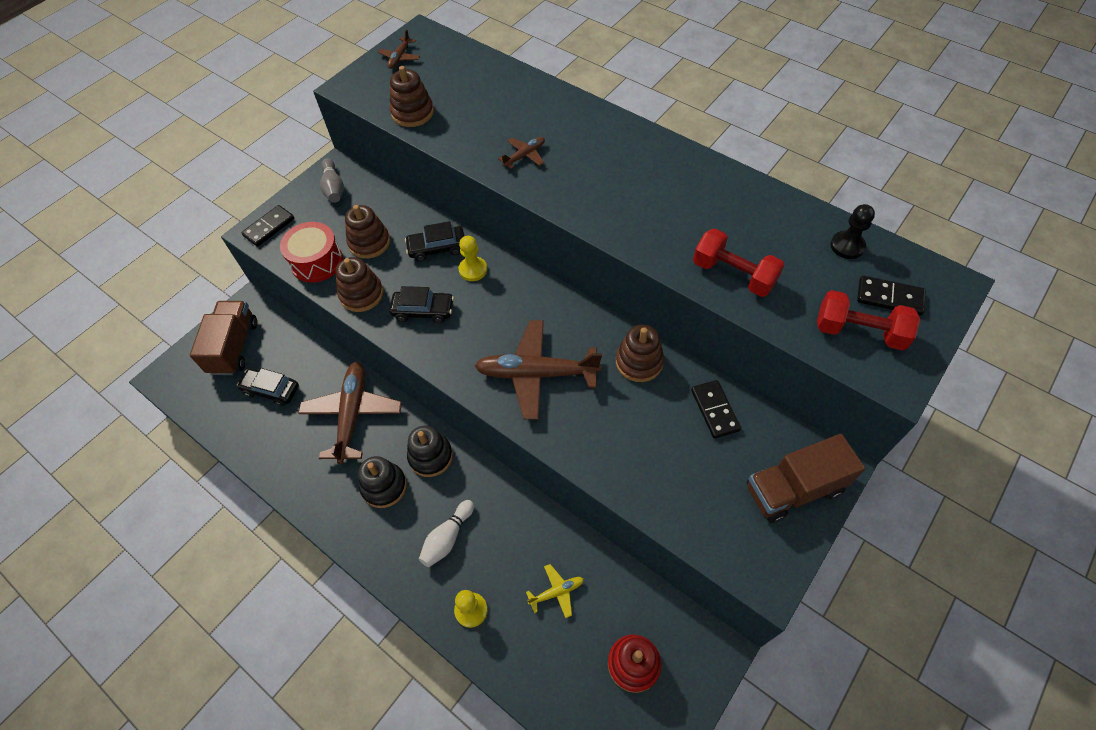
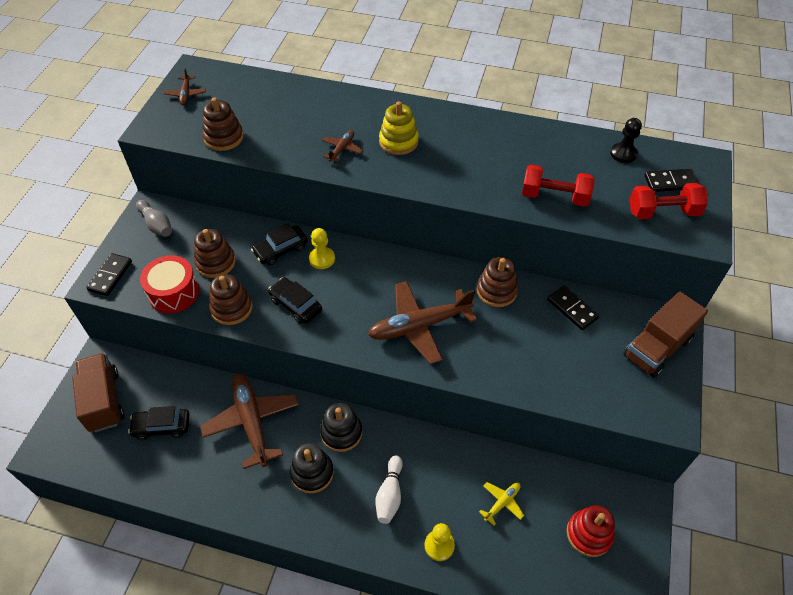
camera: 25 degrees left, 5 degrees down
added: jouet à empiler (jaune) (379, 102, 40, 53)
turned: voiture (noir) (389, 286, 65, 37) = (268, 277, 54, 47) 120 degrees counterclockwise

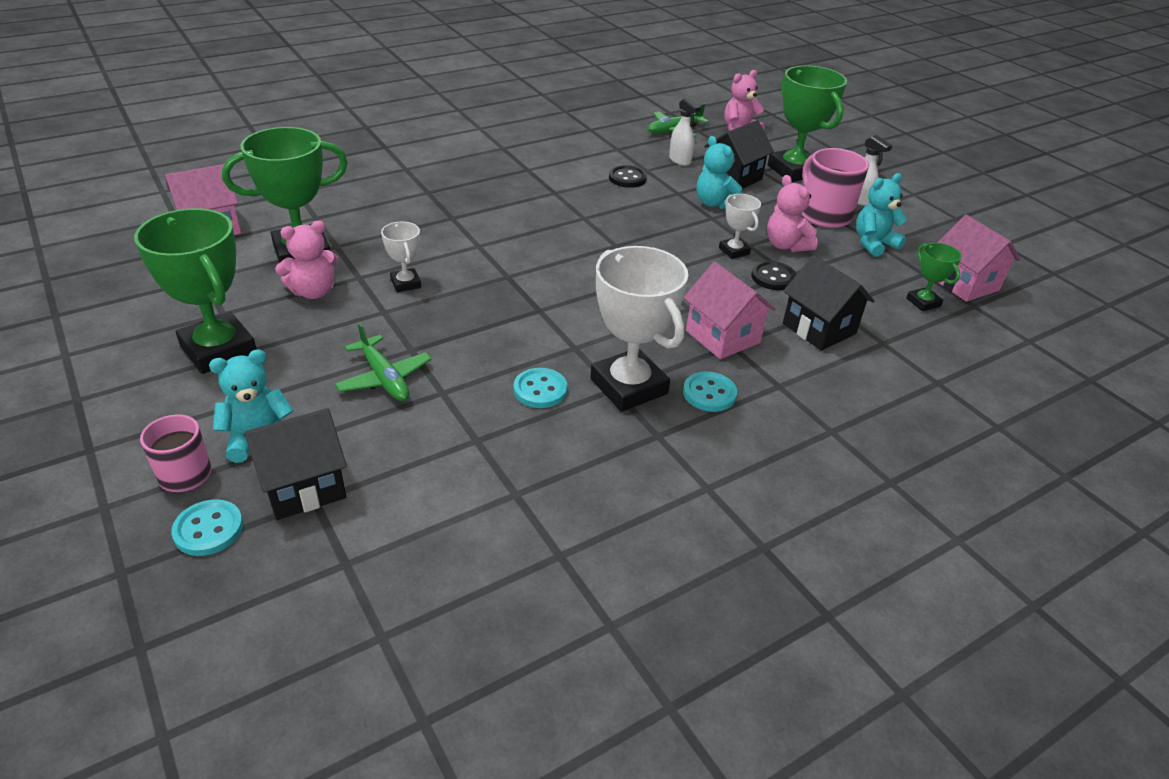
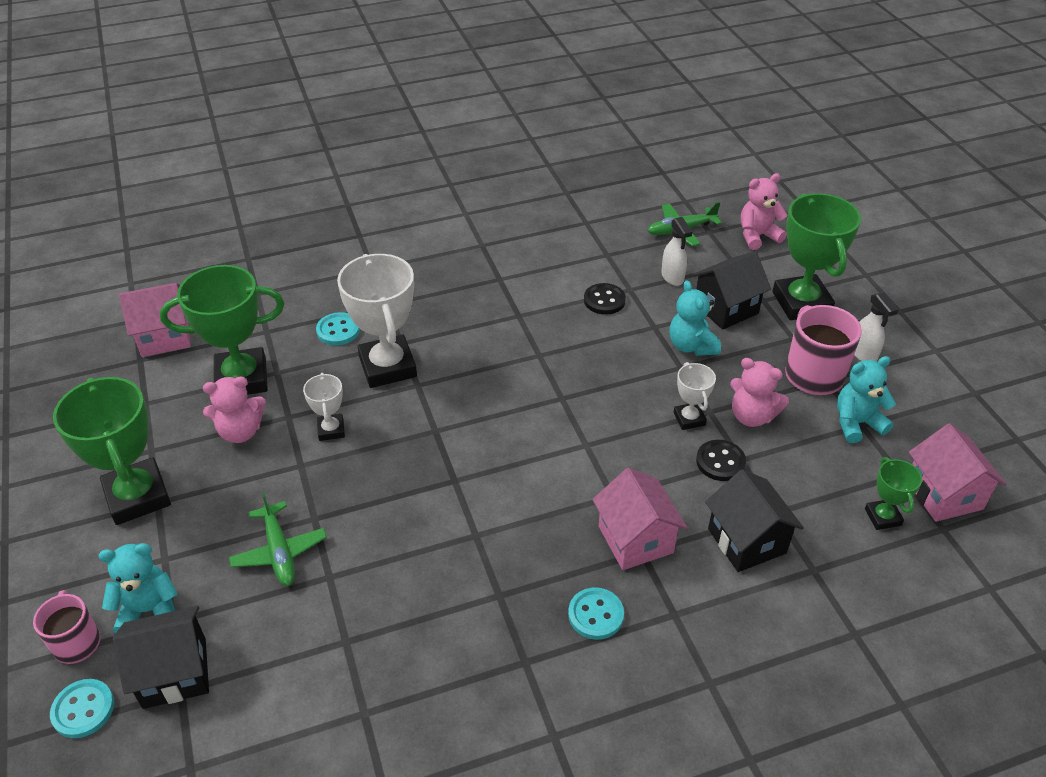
camera: 15 degrees right, 5 degrees up
moved: bouton (turquoise) (514, 368, 53, 40) to (316, 312, 44, 34); trophée (blanc) (590, 246, 98, 166) to (337, 254, 80, 134)
turned: ours en peluche (rose) (767, 175, 51, 77) = (730, 358, 59, 69) 45 degrees counterclockwise

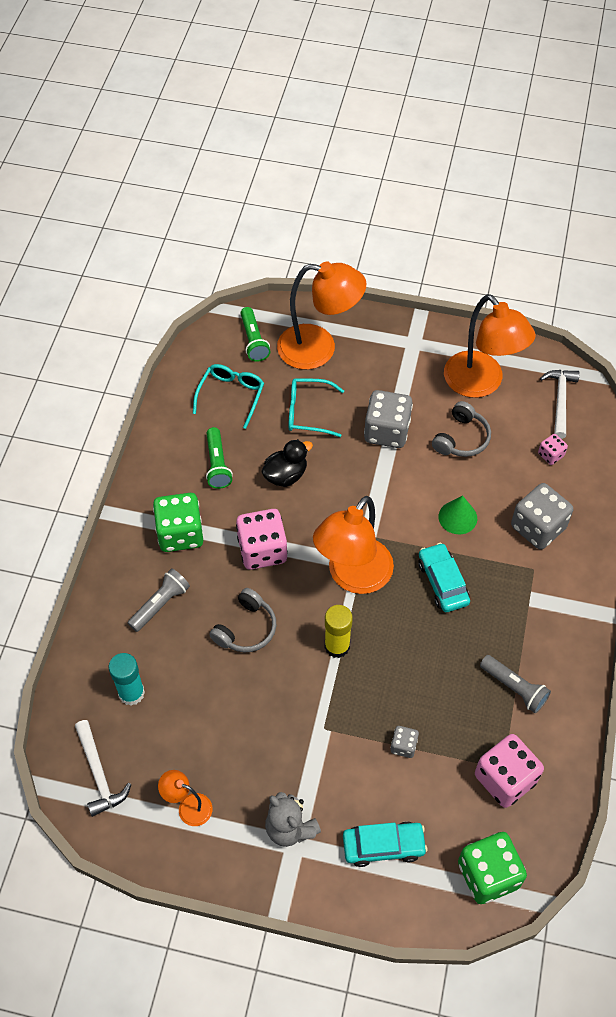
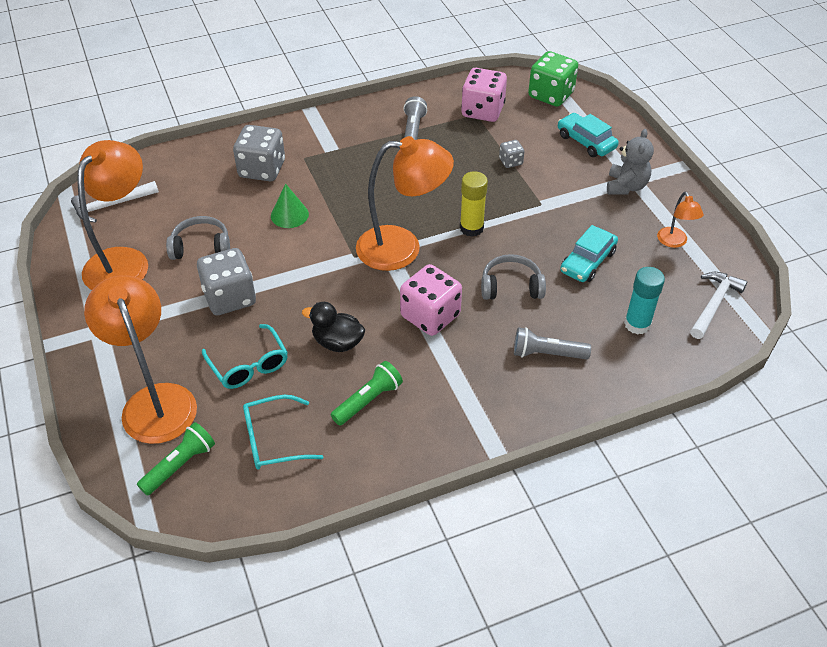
camera: 125 degrees left, 10 degrees down
removed: dé (vert) (153, 493, 51, 59); dé (rose) (538, 434, 30, 31)
moved: voiture (turquoise) (419, 543, 51, 69) to (560, 225, 58, 57)

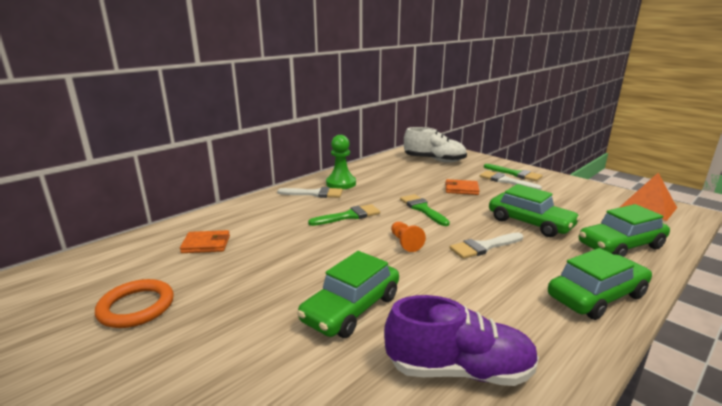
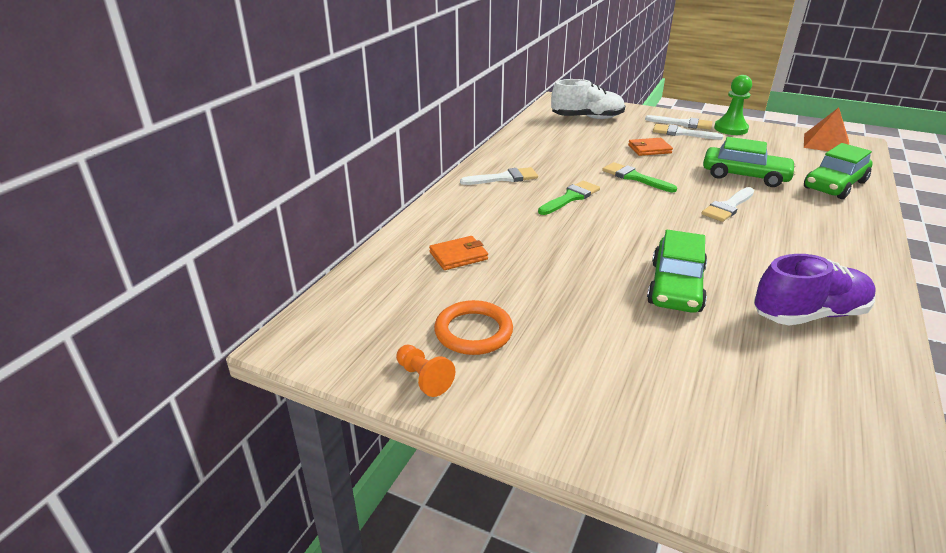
camera: 20 degrees left, 10 degrees up
removed: voiture (vert) (548, 248, 104, 72)
moved: pion (orange) (391, 222, 35, 30) to (396, 345, 59, 52); pion (vert) (326, 135, 30, 54) to (714, 75, 38, 60)
recoloured: pinceau (vert) (484, 164, 59, 17) to pinceau (blanc) (645, 115, 67, 15)

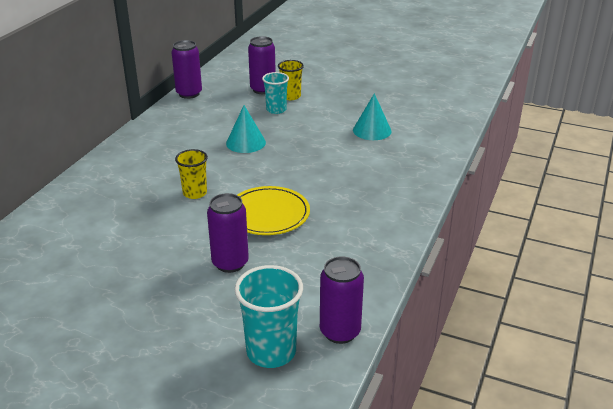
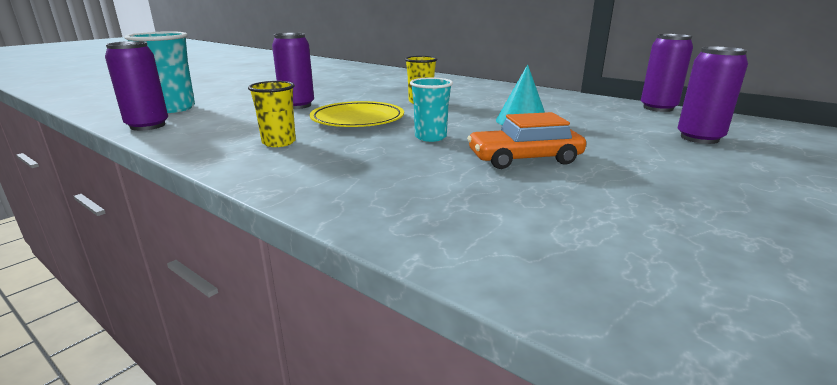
camera: 105 degrees right, 10 degrees down
removed: cône (turquoise) (353, 93, 39, 47)
added: voiture (orange) (467, 112, 119, 57)
moved: gobelet (jaune) (278, 60, 26, 40) to (248, 81, 48, 66); gobelet (turquoise) (262, 72, 27, 42) to (410, 77, 43, 65)

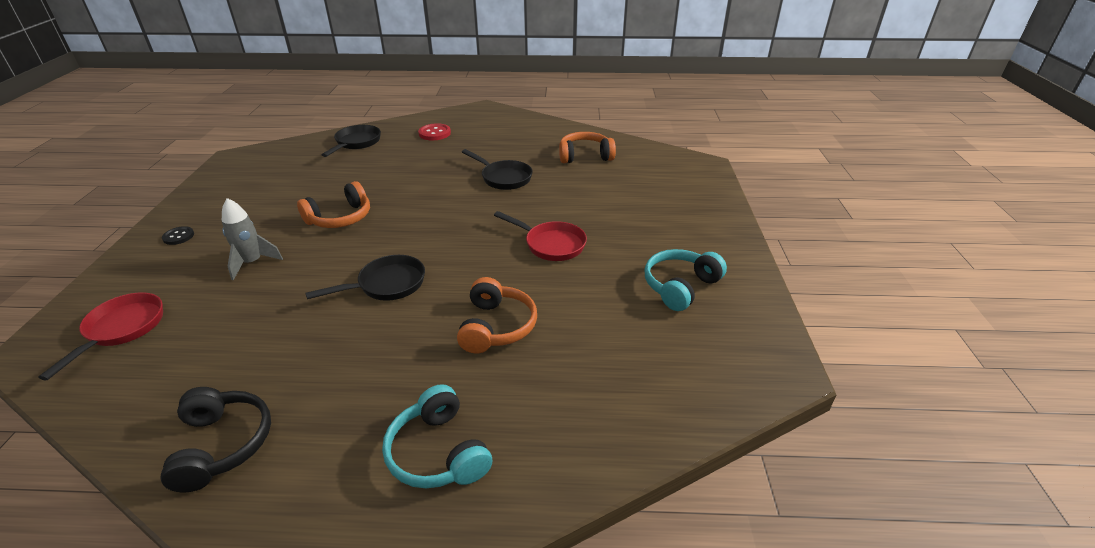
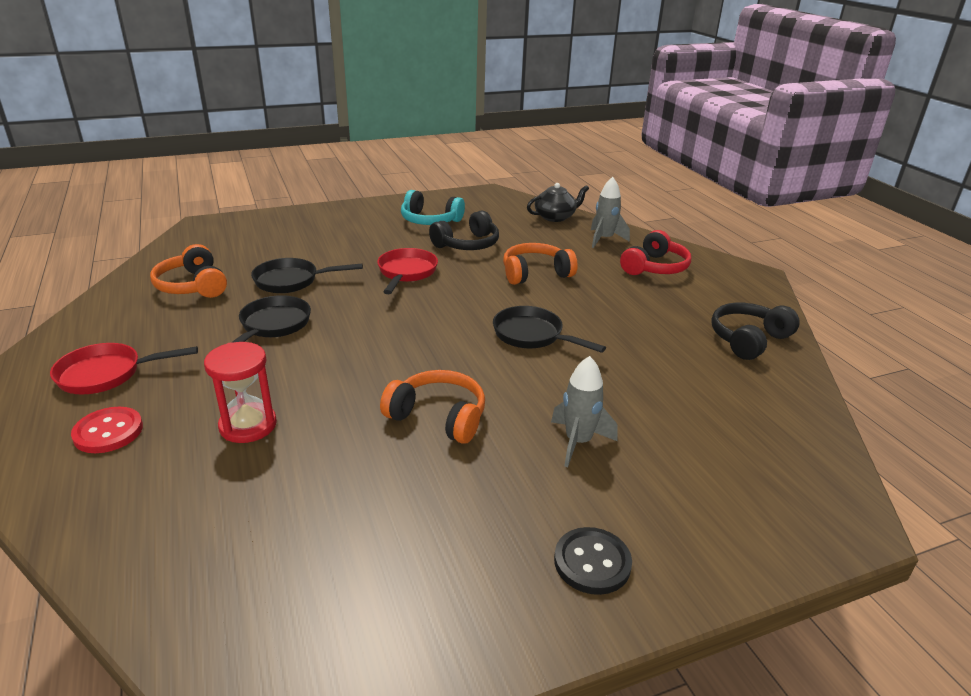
camera: 115 degrees left, 5 degrees down
added: sablier (rouge) (204, 342, 73, 101); casque audio (noir) (429, 210, 70, 40); théière (noir) (527, 183, 62, 39); fusée (gris) (591, 177, 39, 71)
moved: poêle (rouge) (38, 292, 125, 89) to (50, 343, 148, 51); poêle (noir) (322, 125, 59, 32) to (251, 258, 112, 35)
recoloured: casque audio (turquoise) (382, 384, 110, 104) to casque audio (rouge) (620, 230, 71, 45)
resized: bouton (noir) (162, 226, 32, 19) = (554, 527, 78, 68) x1.52

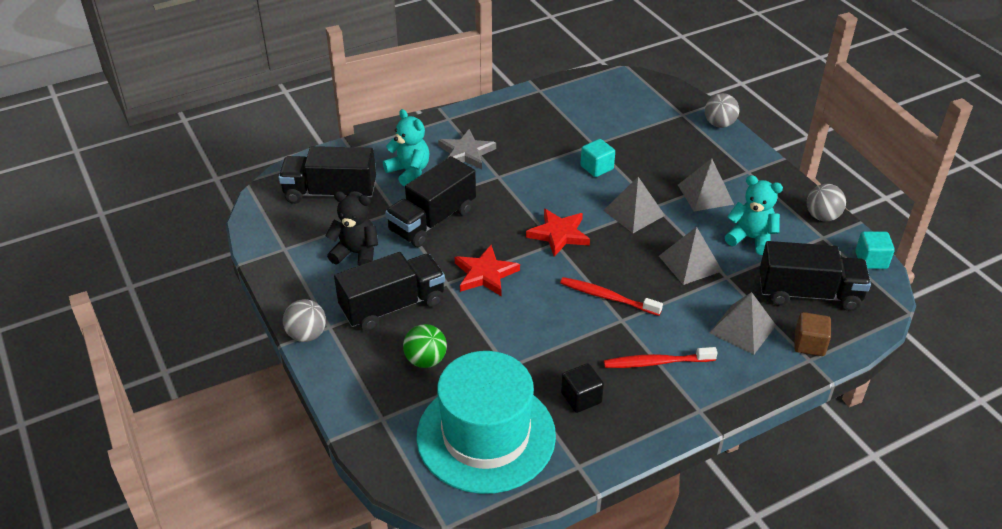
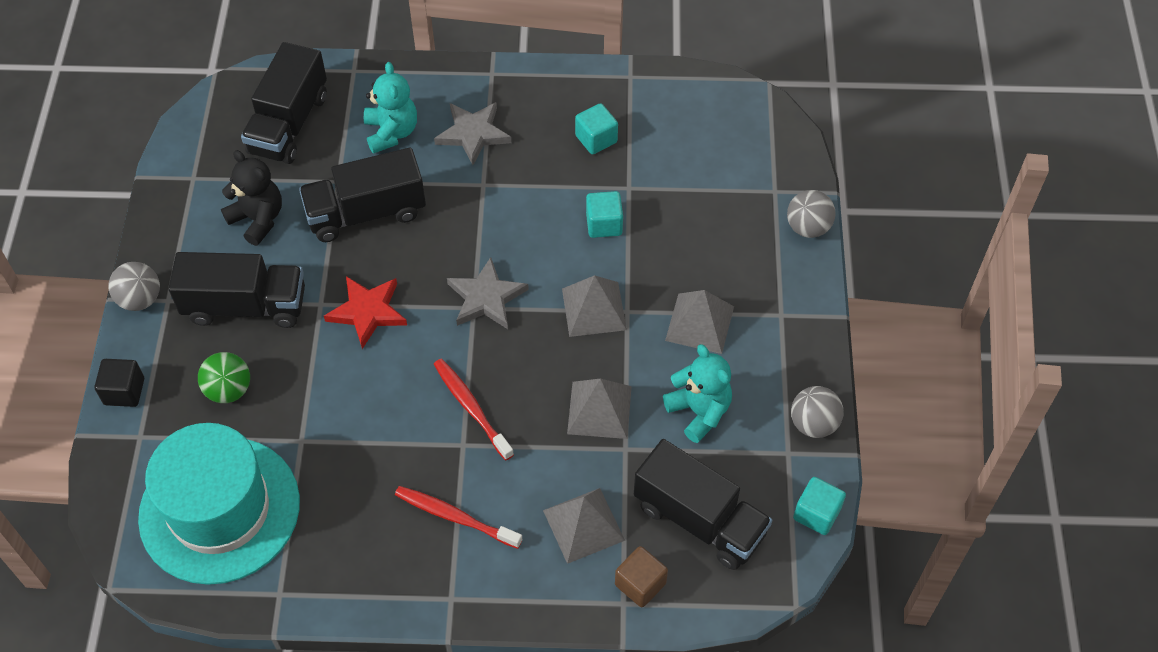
camera: 30 degrees right, 15 degrees up
added: cube (turquoise) (575, 103, 43, 51)
moved: cube (noir) (561, 363, 43, 50) to (95, 359, 49, 48)
recoloured: étoile (rouge) (526, 209, 64, 48) to étoile (gris) (447, 257, 82, 72)
turned: camion (noir) (278, 146, 98, 58) = (241, 42, 86, 122) 105 degrees counterclockwise

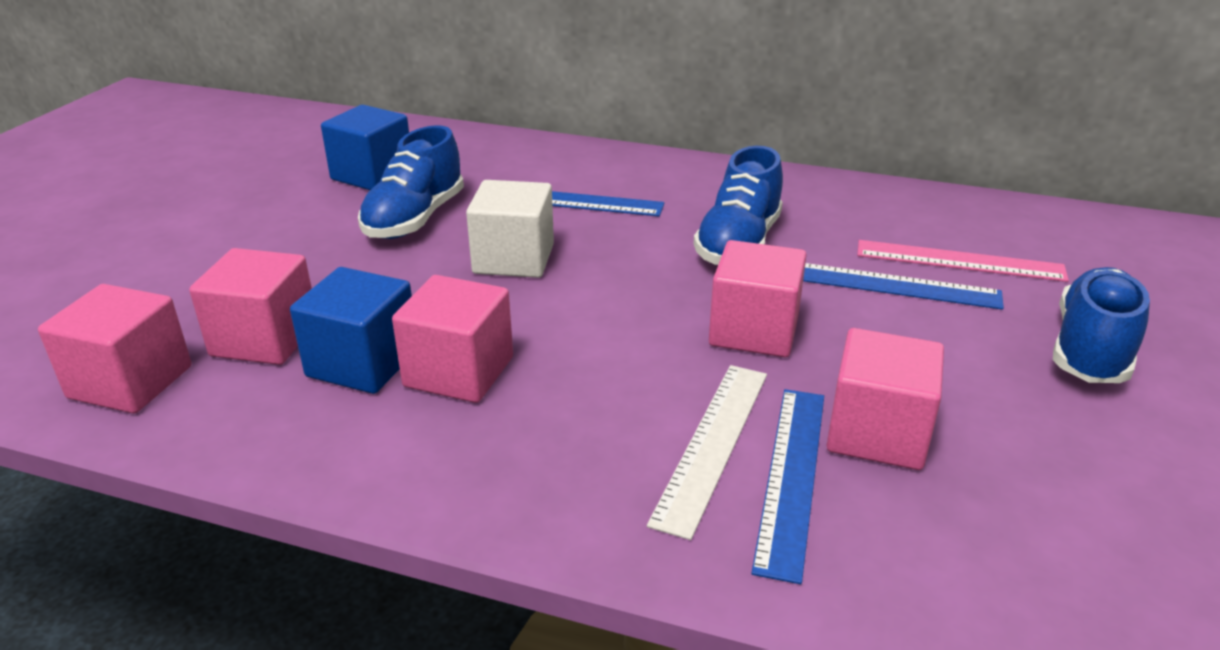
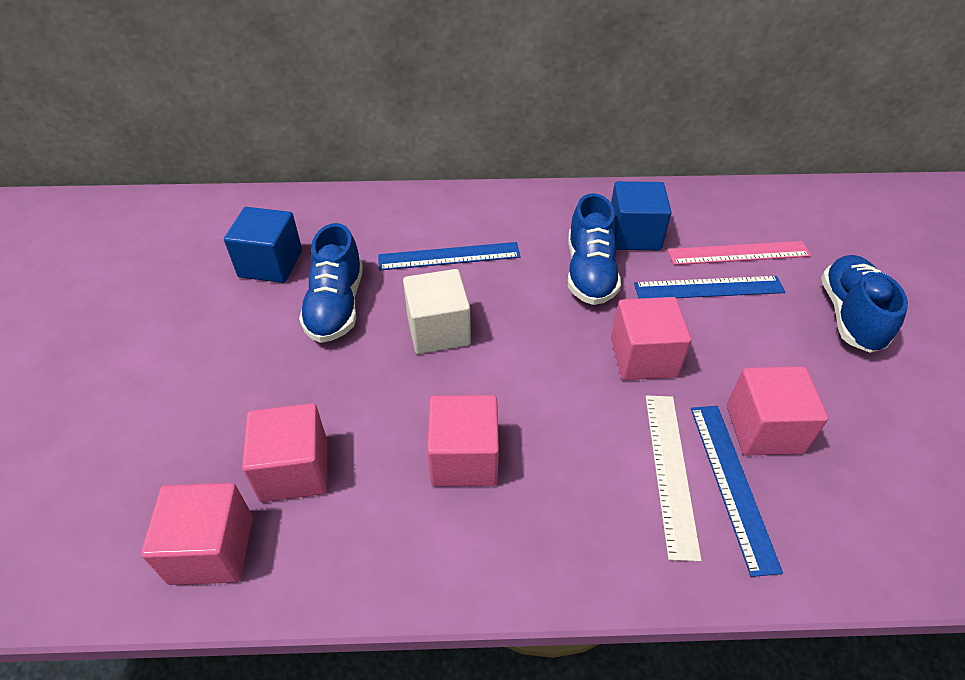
camera: 20 degrees left, 15 degrees up
moved: cube (bleu) (290, 267, 122, 127) to (611, 181, 61, 69)

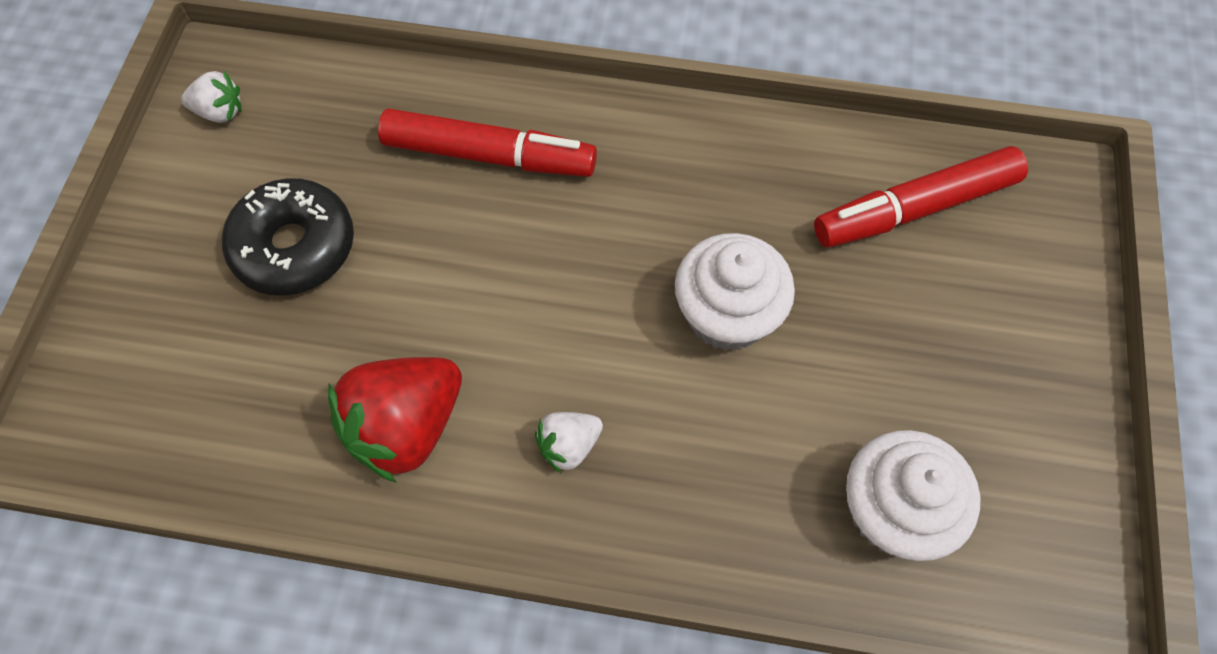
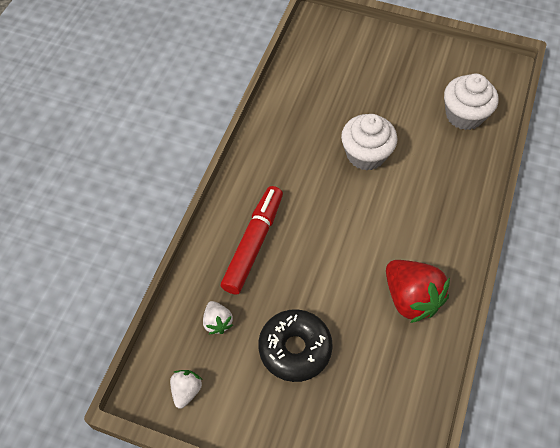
camera: 80 degrees left, 5 degrees down
removed: feutre (rouge) (814, 146, 214, 101)
moved: fraise (blanc) (535, 412, 68, 61) to (203, 301, 30, 33)

